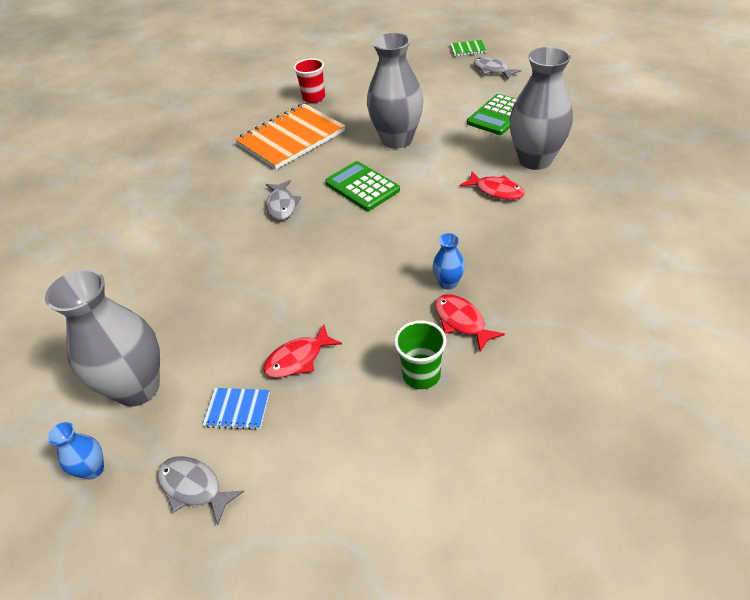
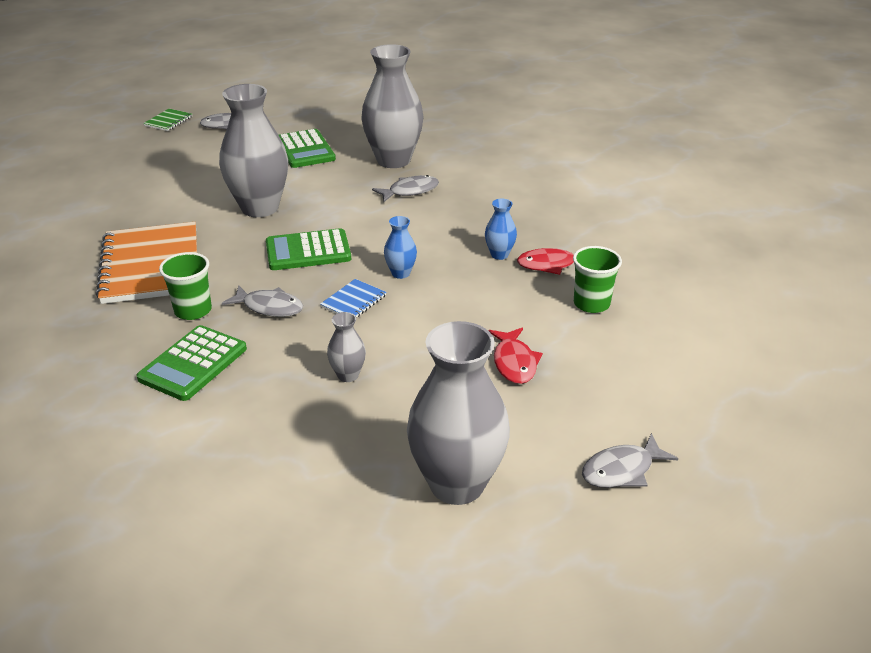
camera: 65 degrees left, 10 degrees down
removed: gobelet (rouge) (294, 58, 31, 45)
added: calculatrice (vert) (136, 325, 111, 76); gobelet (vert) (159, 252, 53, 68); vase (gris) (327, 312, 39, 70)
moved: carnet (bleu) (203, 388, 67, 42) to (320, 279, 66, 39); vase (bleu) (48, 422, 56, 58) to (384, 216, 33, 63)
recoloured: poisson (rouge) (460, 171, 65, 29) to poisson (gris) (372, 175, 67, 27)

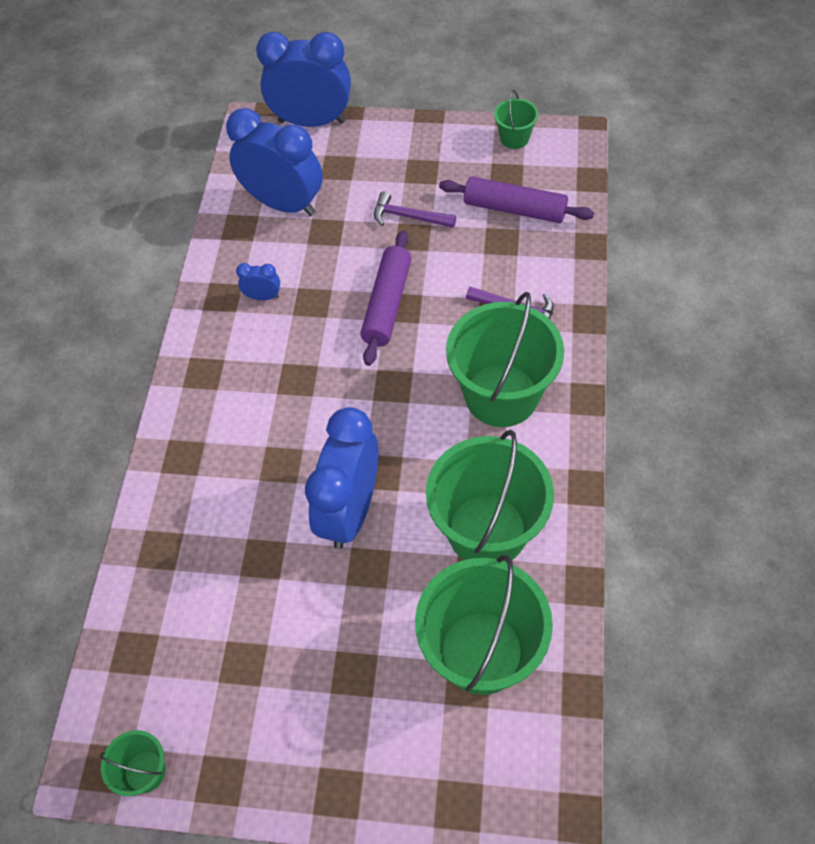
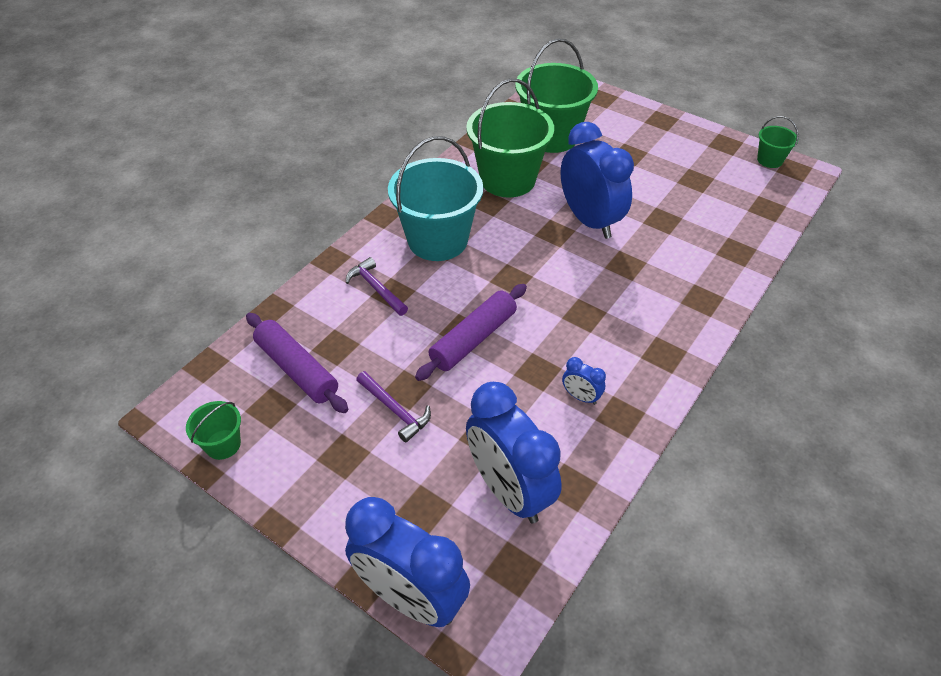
camera: 155 degrees left, 10 degrees down
recoloured: seau (vert) (446, 292, 118, 135) to seau (turquoise) (388, 136, 95, 125)
turned: réveil (bleu) (305, 407, 74, 142) = (561, 122, 73, 117) 75 degrees counterclockwise

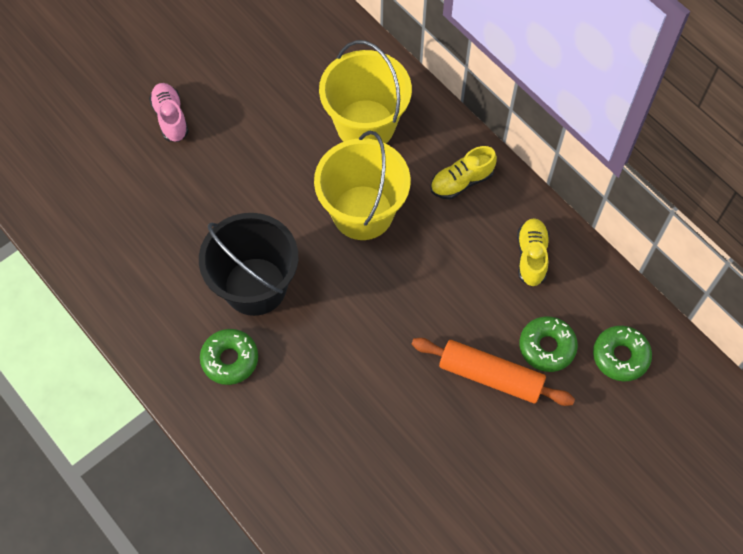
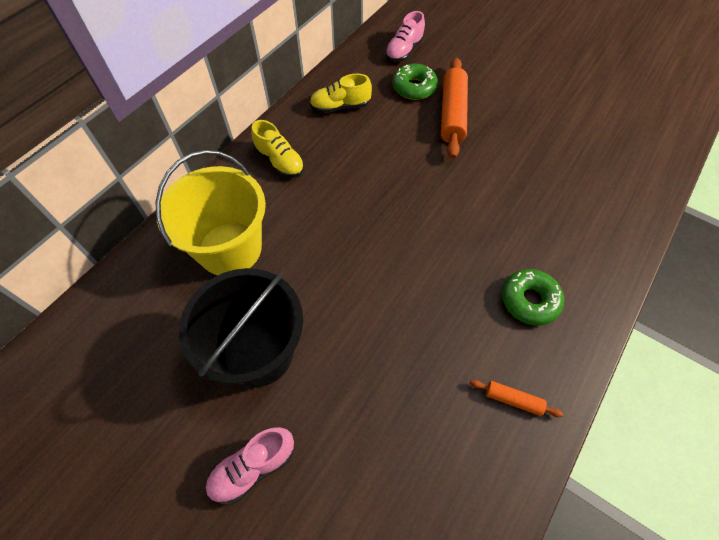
camera: 105 degrees left, 5 degrees down
removed: seau (jaune) (314, 131, 97, 109)
added: rouleau à pâtisserie (orange) (470, 380, 93, 37)
moved: seau (noir) (199, 213, 99, 103) to (179, 268, 124, 119)
replaced: beignet (vert) (593, 326, 59, 56) to chaussure (rose) (385, 11, 40, 51)

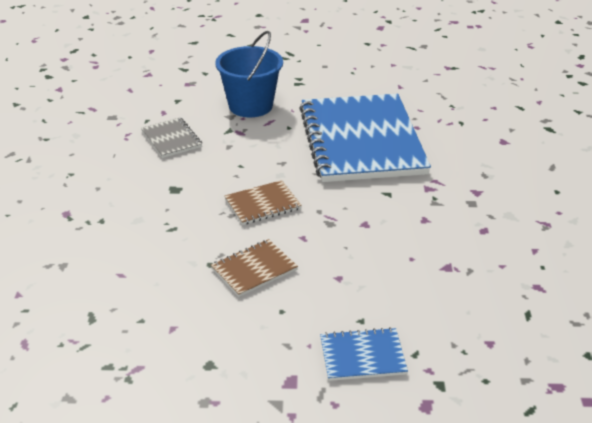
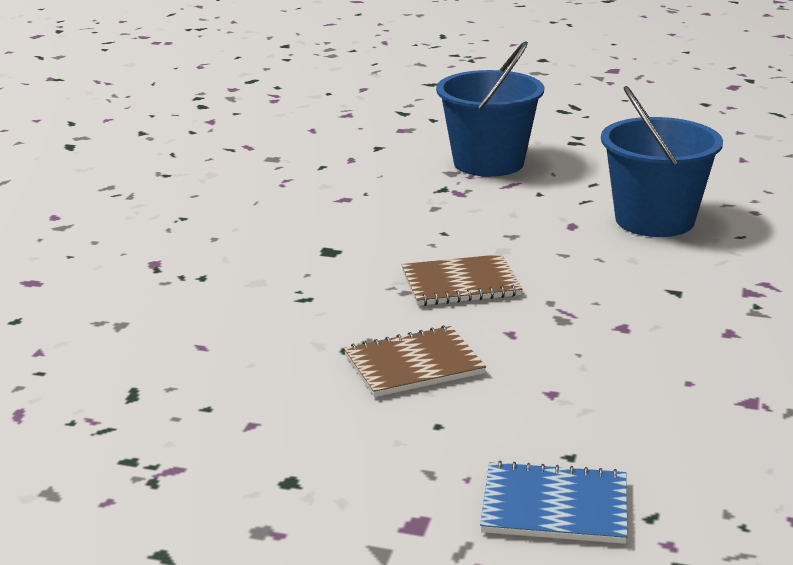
camera: 15 degrees right, 10 degrees down
removed: carnet (gris) (141, 117, 61, 41)
replaced: carnet (bleu) (299, 94, 132, 88) to seau (bleu) (601, 86, 122, 151)

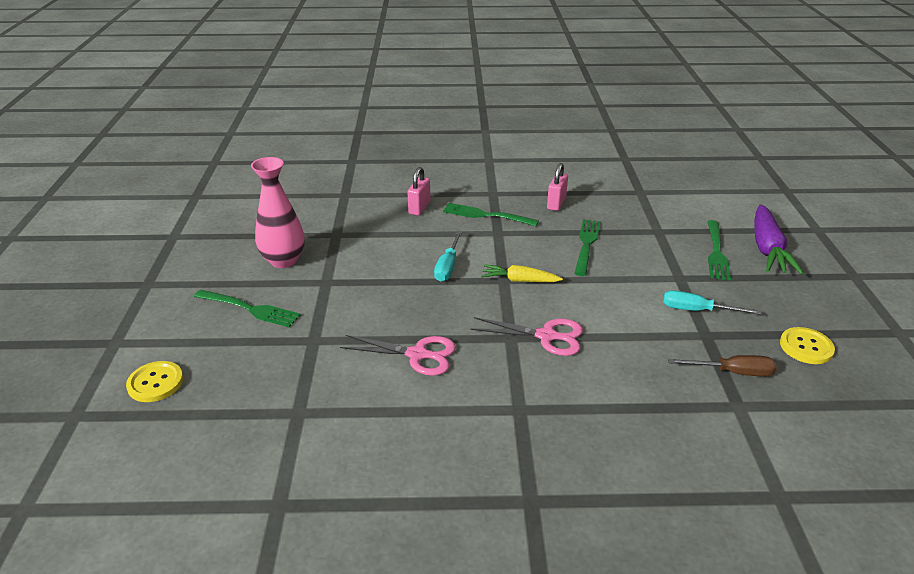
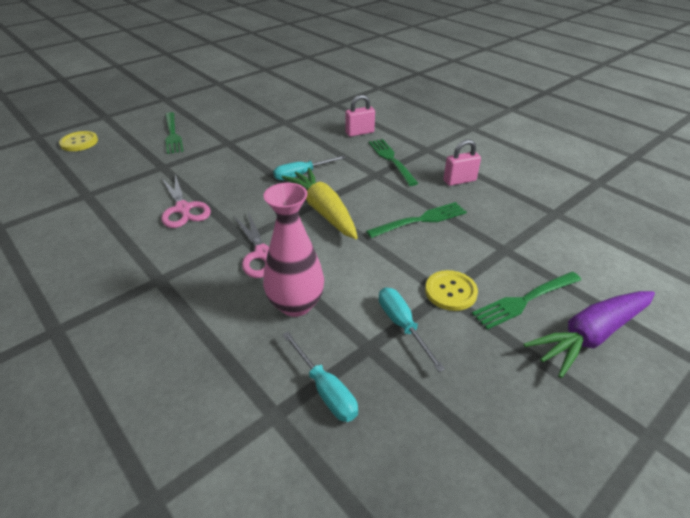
camera: 50 degrees right, 5 degrees up
moved: vase (rose) (251, 157, 54, 111) to (263, 183, 61, 134); bouton (jaune) (780, 327, 55, 37) to (425, 270, 53, 41)
recoloured: tournevis (marron) (668, 355, 109, 21) to tournevis (turquoise) (282, 332, 76, 90)
resized: carotte (jaune) (481, 264, 82, 18) = (281, 168, 77, 71) x1.66

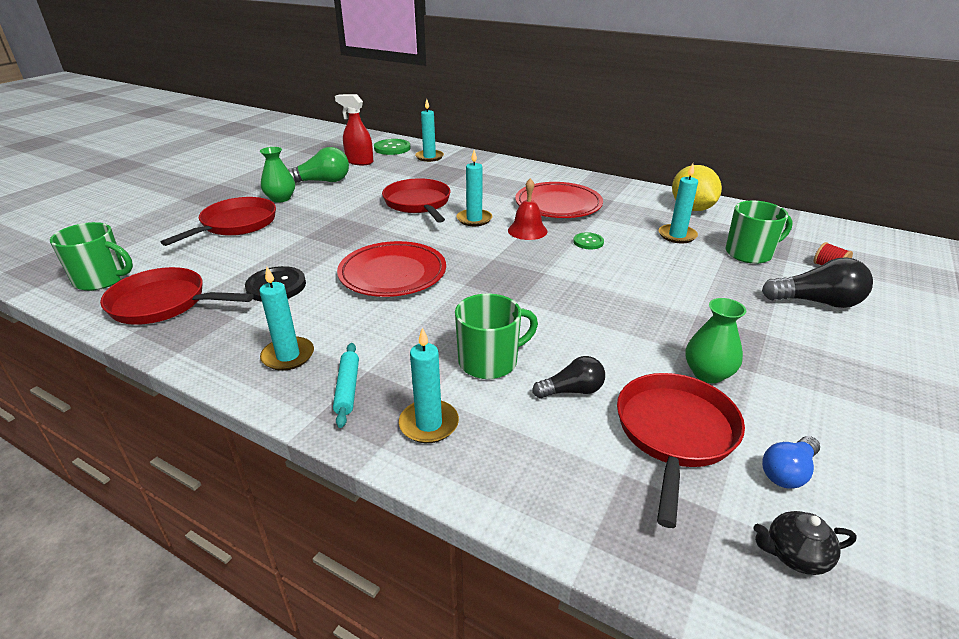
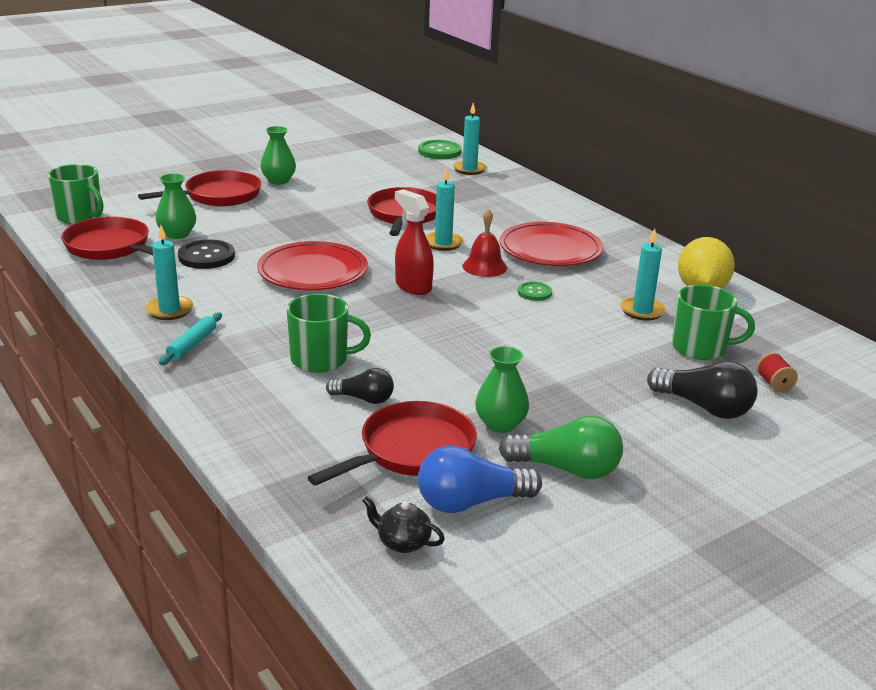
camera: 25 degrees right, 5 degrees down
removed: bougie (turquoise) (399, 327, 60, 116)
added: vase (vert) (155, 173, 41, 66)
moved: vaporisateur (rouge) (335, 94, 38, 71) to (395, 189, 39, 106); ampoule (vert) (288, 147, 61, 36) to (499, 416, 124, 63)
resized: ampoule (bleu) (762, 436, 58, 53) = (418, 446, 124, 67) x1.60

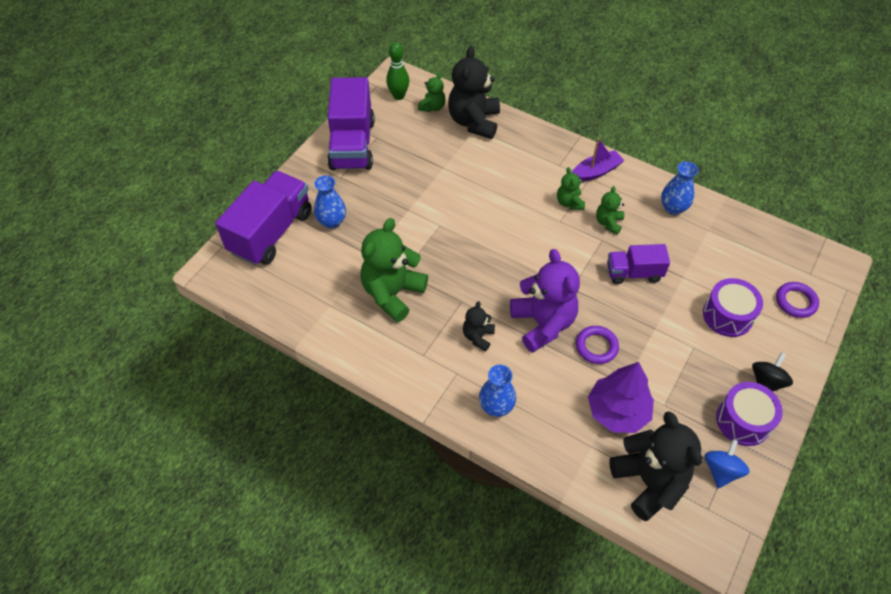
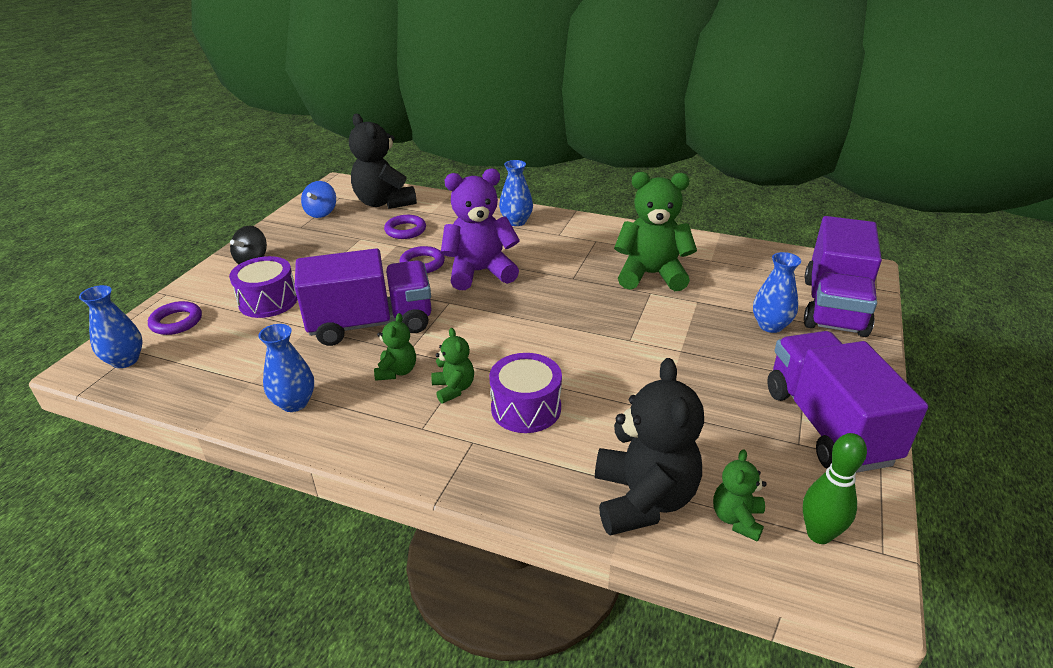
camera: 170 degrees right, 20 degrees down
removed: ours en peluche (noir) (463, 301, 32, 51); bateau (violet) (572, 138, 53, 44)
added: vase (bleu) (79, 285, 64, 83)
moved: tambour (violet) (716, 382, 67, 64) to (489, 353, 73, 80)
replaced: arbre (violet) (588, 362, 66, 71) to anneau (violet) (384, 215, 42, 24)
turned: ours en peluche (violet) (510, 249, 70, 104) = (441, 168, 79, 122) 105 degrees clockwise; ours en peluche (vert) (360, 218, 68, 104) = (614, 172, 83, 119) 105 degrees counterclockwise
resized: camion (violet) (607, 244, 63, 40) = (295, 248, 137, 98) x1.75

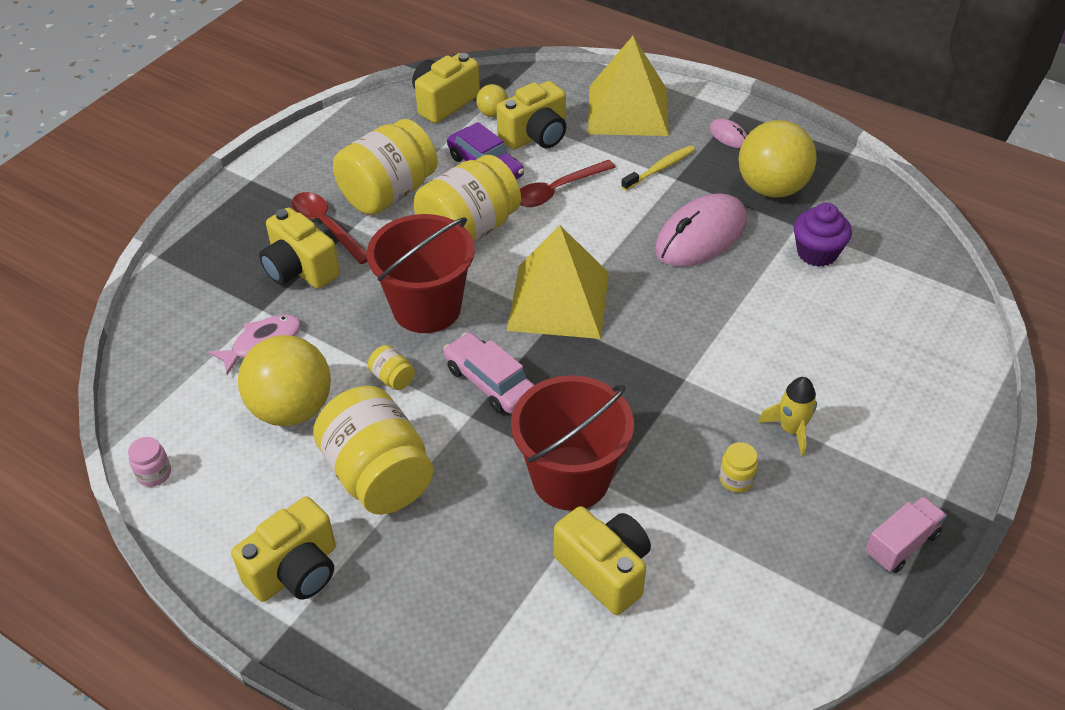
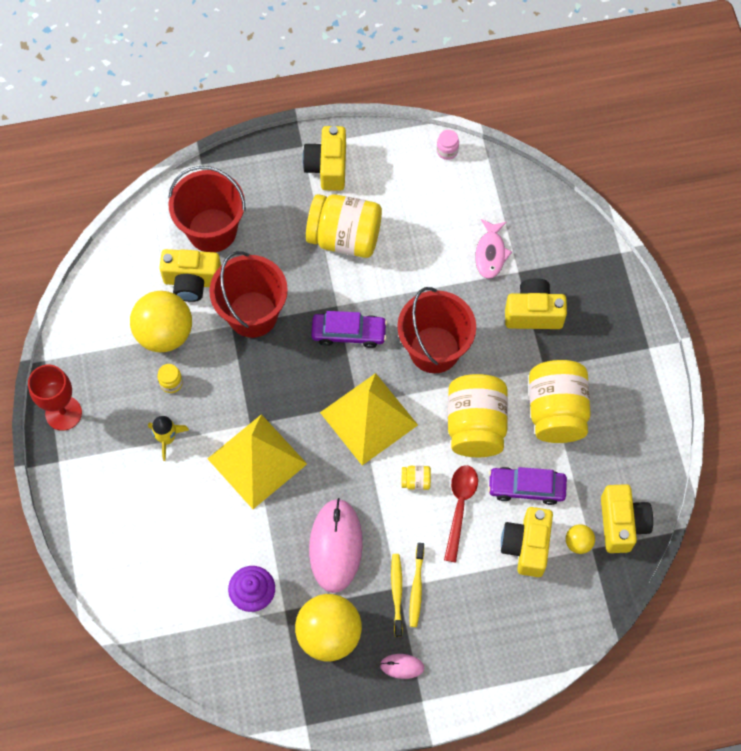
camera: 135 degrees right, 20 degrees up
removed: cuillère (rouge) (292, 192, 76, 72)
added: seau (rouge) (168, 166, 78, 86); brosse à dents (jaune) (391, 554, 12, 83)
moved: balle (jaune) (238, 335, 93, 91) to (130, 291, 62, 61); pyramide (jaune) (588, 36, 81, 100) to (207, 414, 100, 95); bocal (jaune) (368, 345, 47, 45) to (401, 466, 30, 24)
replaced: camion (rose) (865, 496, 82, 77) to verre à pied (rouge) (28, 365, 54, 66)
recoloured: voiture (rose) (443, 333, 91, 81) to voiture (violet) (311, 311, 76, 37)

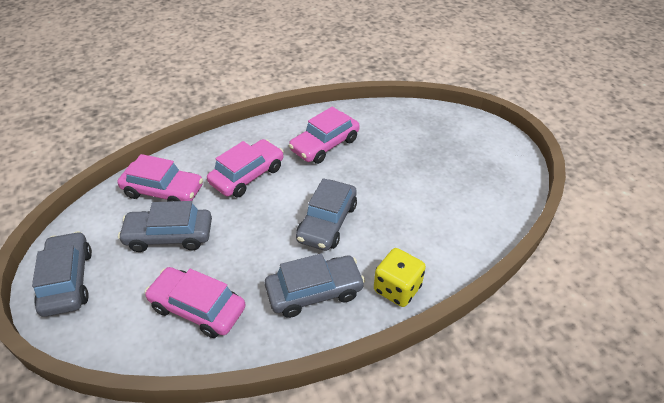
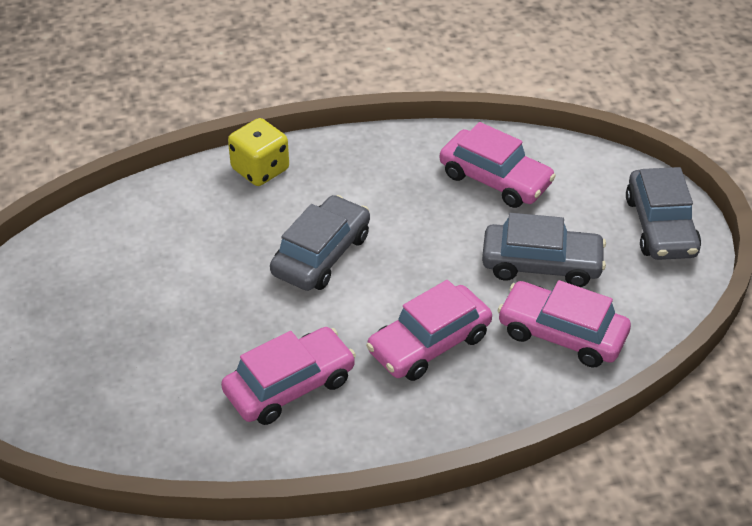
camera: 170 degrees left, 0 degrees up
removed: voiture (gris) (265, 254, 100, 64)

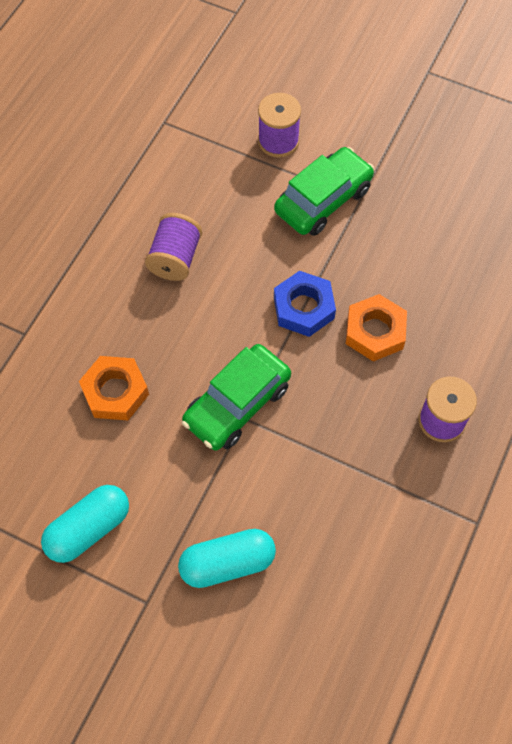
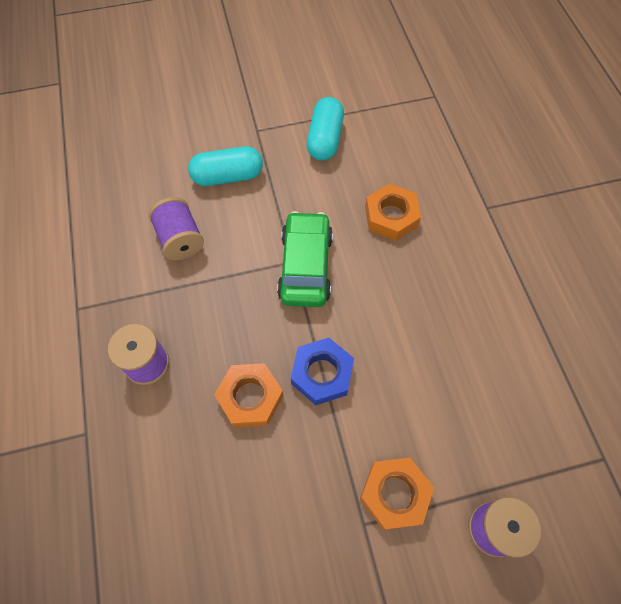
camera: 140 degrees right, 0 degrees up
moved: bobine (violet) (145, 213, 57, 68) to (149, 197, 55, 63)
replaced: voiture (vert) (274, 147, 100, 89) to écrou (orange) (360, 458, 74, 72)
turned: gélule (turquoise) (178, 529, 98, 59) = (188, 146, 75, 40) 45 degrees clockwise

